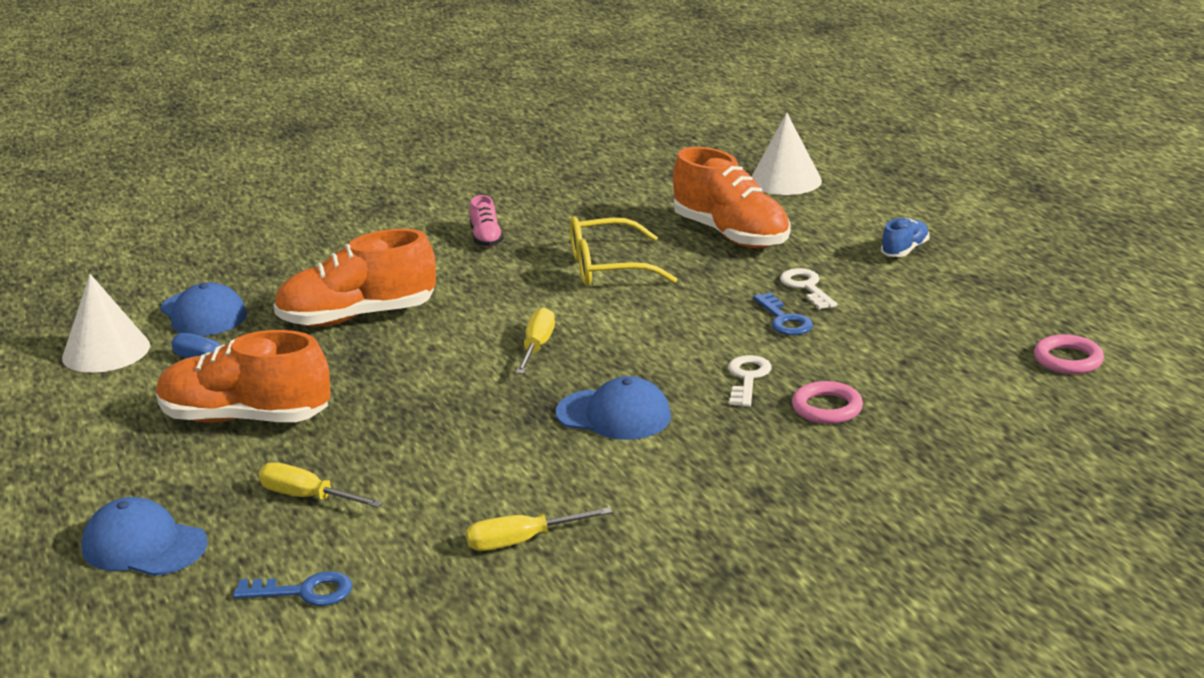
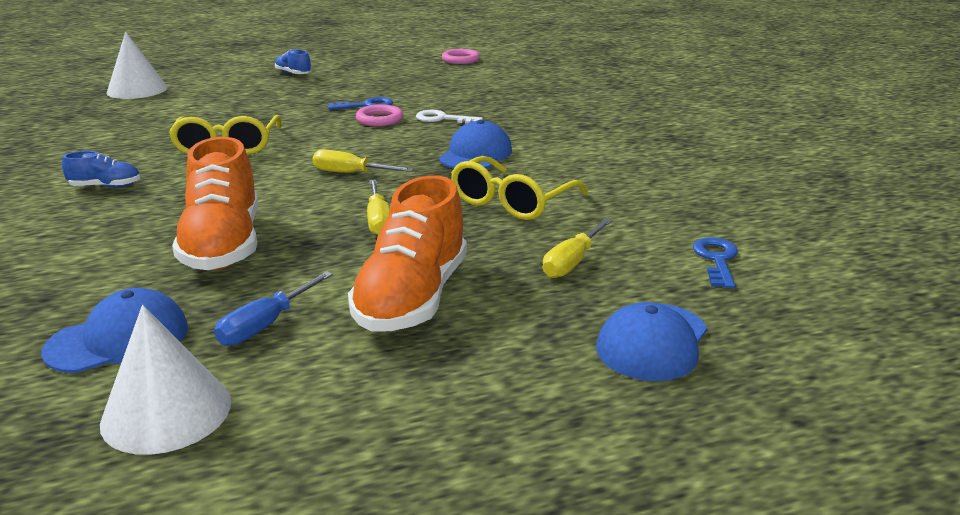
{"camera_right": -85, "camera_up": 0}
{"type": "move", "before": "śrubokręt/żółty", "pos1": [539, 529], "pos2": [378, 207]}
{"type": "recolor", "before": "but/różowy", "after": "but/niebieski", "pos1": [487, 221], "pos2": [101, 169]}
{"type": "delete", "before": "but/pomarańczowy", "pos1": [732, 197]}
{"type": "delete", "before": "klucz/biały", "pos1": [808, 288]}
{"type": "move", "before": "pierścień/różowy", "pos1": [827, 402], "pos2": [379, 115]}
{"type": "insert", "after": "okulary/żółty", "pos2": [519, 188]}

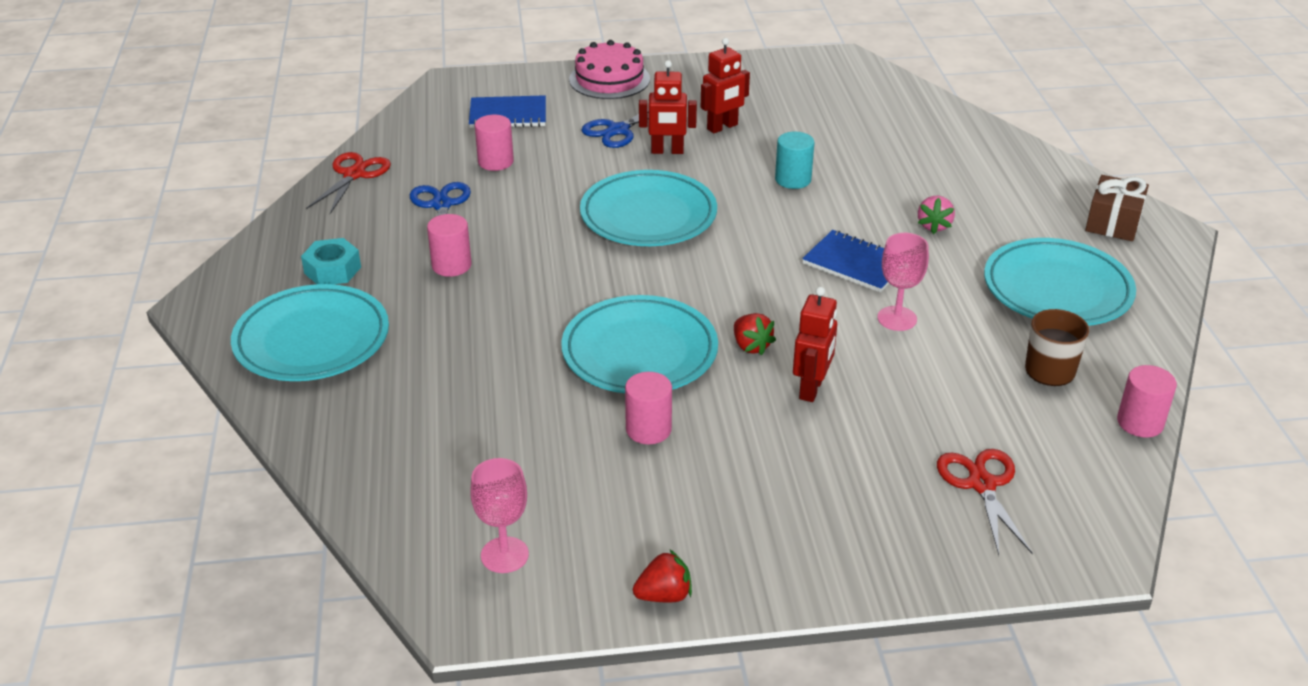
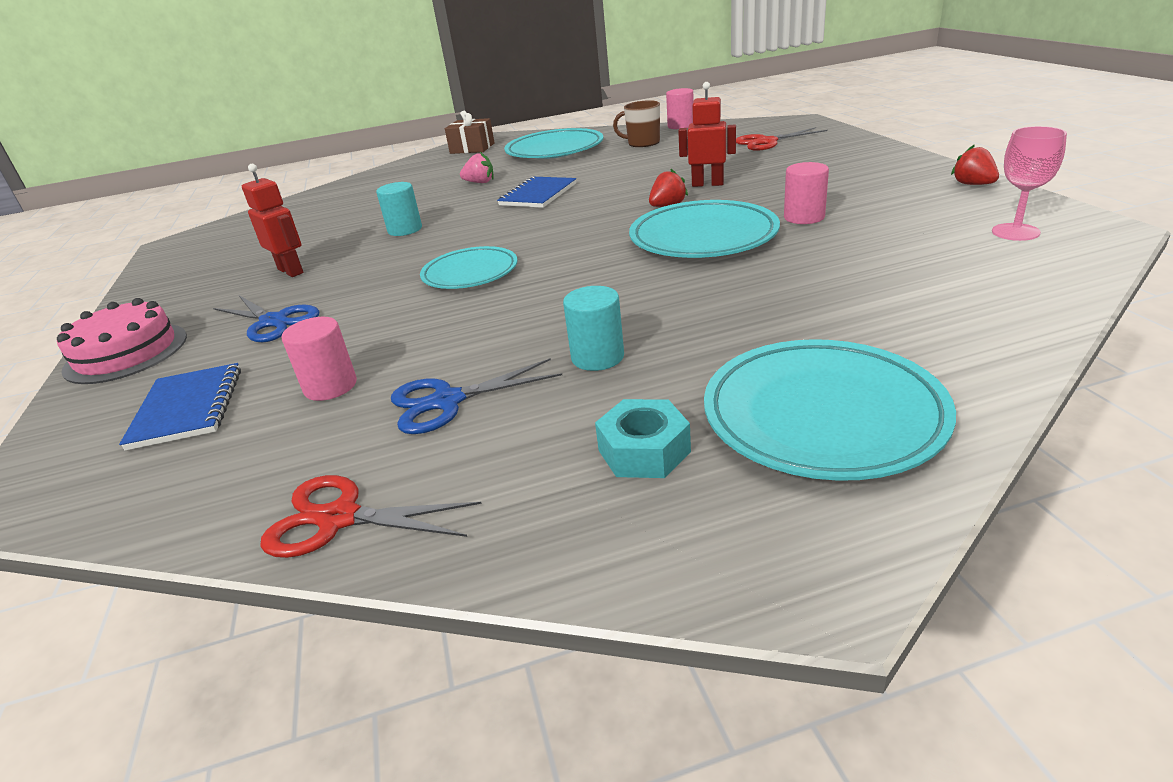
{"camera_right": -95, "camera_up": -5}
{"type": "recolor", "before": "walec/różowy", "after": "walec/turkusowy", "pos1": [449, 245], "pos2": [593, 328]}
{"type": "resize", "before": "talerz/turkusowy", "pos1": [648, 208], "pos2": [469, 267], "scale": 0.65}
{"type": "delete", "before": "robot/czerwony", "pos1": [668, 107]}
{"type": "delete", "before": "kielich/różowy", "pos1": [903, 282]}

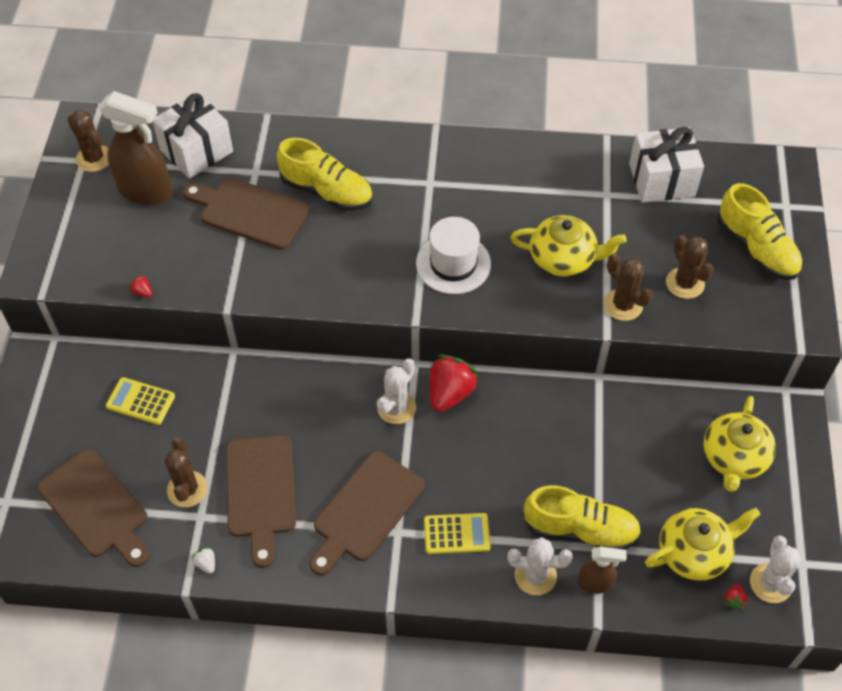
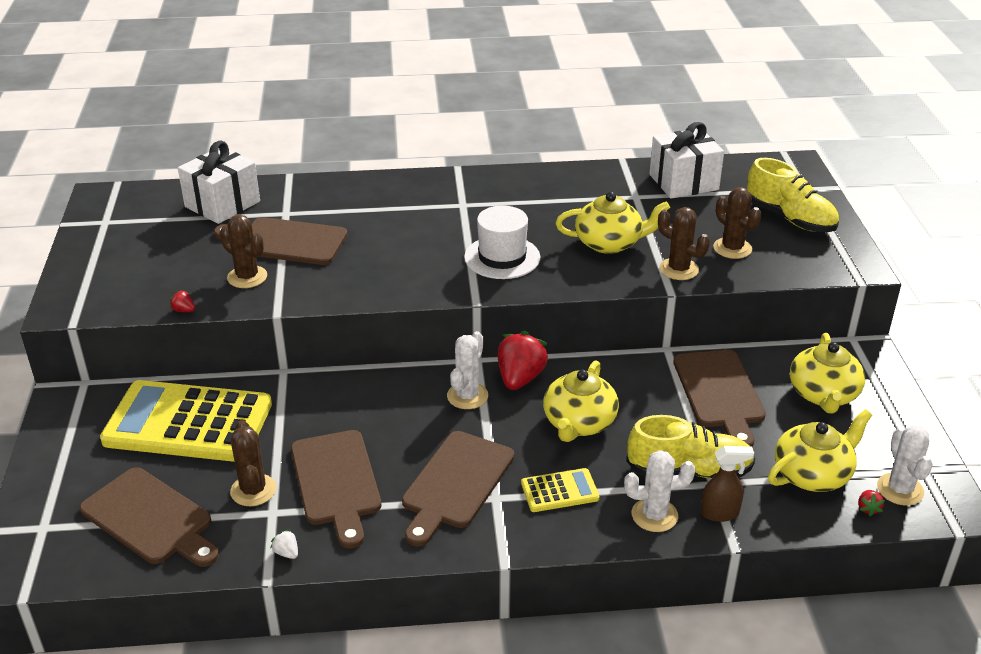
{"camera_right": -10, "camera_up": -20}
{"type": "move", "before": "kaktus/brązowy", "pos1": [88, 140], "pos2": [243, 251]}
{"type": "delete", "before": "spryskiwacz/brązowy", "pos1": [135, 148]}
{"type": "resize", "before": "kalkulator/żółty", "pos1": [140, 401], "pos2": [186, 421], "scale": 2.25}
{"type": "delete", "before": "but/żółty", "pos1": [325, 174]}
{"type": "insert", "after": "imbryk/żółty", "pos2": [581, 401]}
{"type": "insert", "after": "deska do krojenia/brązowy", "pos2": [719, 398]}

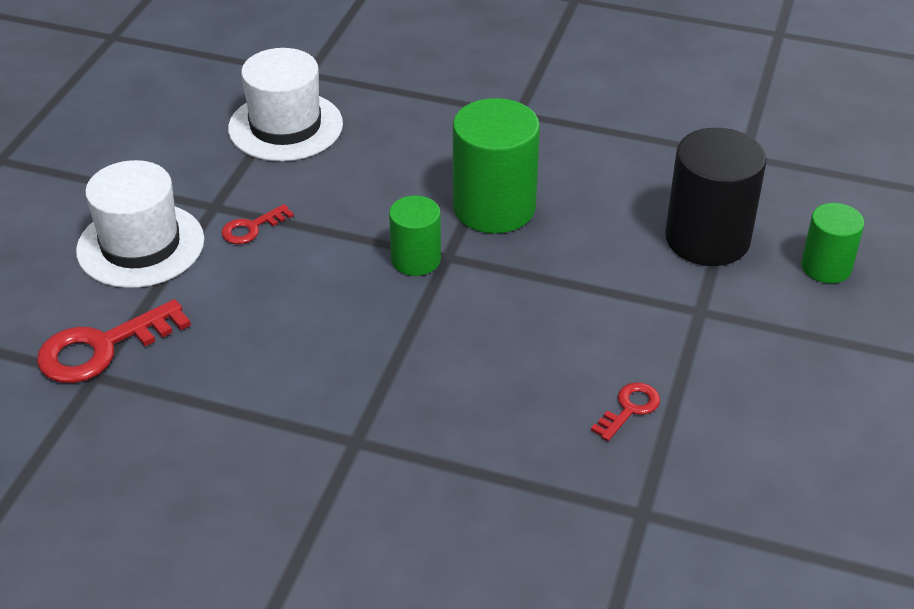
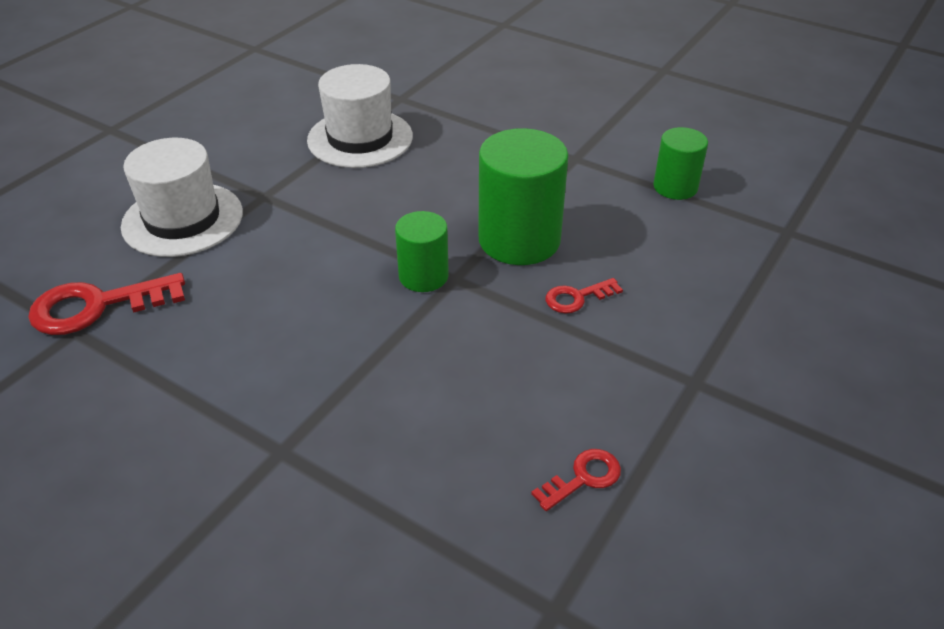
{"camera_right": 15, "camera_up": 0}
{"type": "move", "before": "klucz/czerwony", "pos1": [258, 224], "pos2": [584, 296]}
{"type": "delete", "before": "walec/czarny", "pos1": [716, 197]}
{"type": "move", "before": "walec/zielony", "pos1": [832, 243], "pos2": [680, 163]}

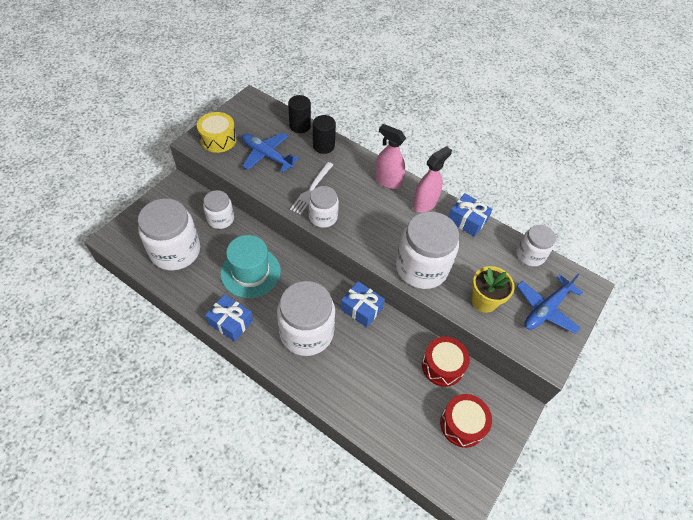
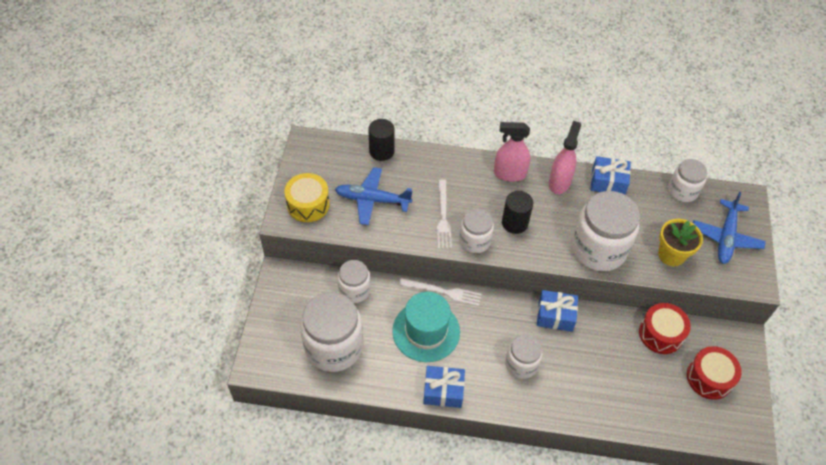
{"camera_right": -25, "camera_up": 0}
{"type": "resize", "before": "słoik/biały", "pos1": [306, 318], "pos2": [524, 357], "scale": 0.57}
{"type": "move", "before": "walec/czarny", "pos1": [324, 134], "pos2": [517, 212]}
{"type": "insert", "after": "widelec/biały", "pos2": [440, 292]}

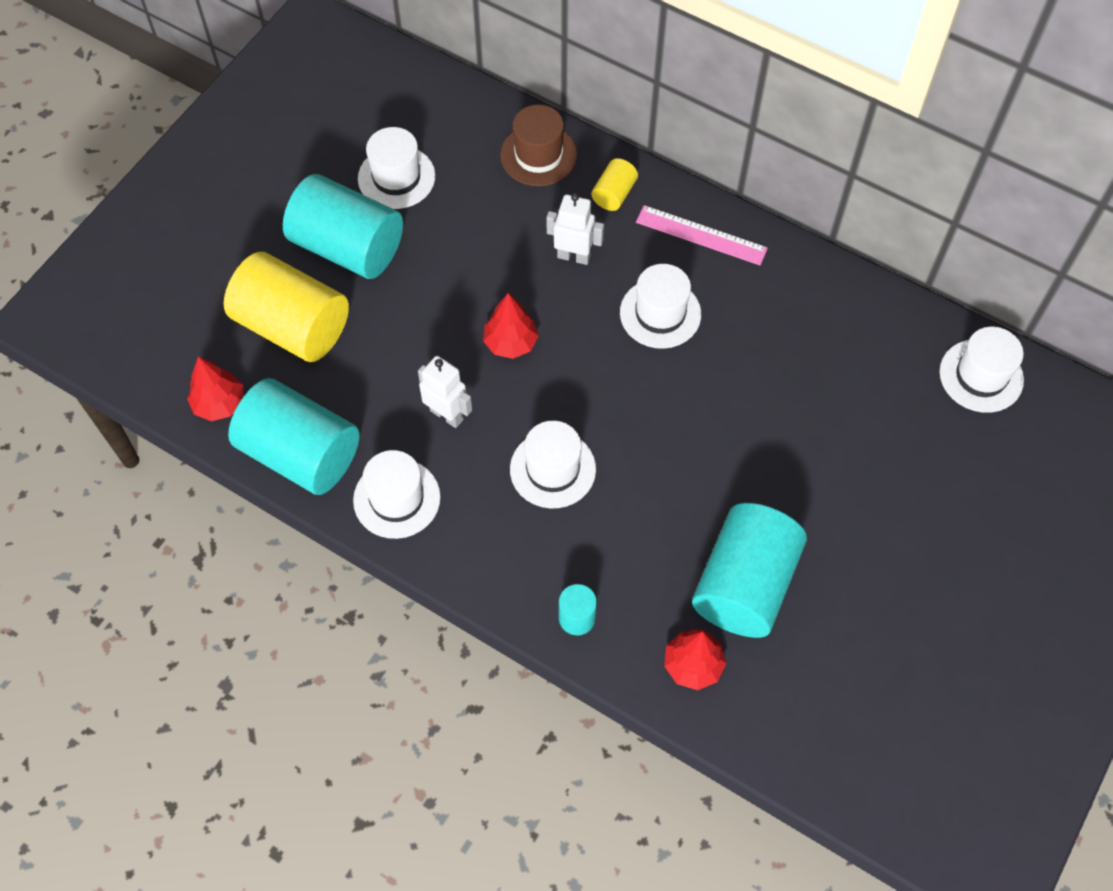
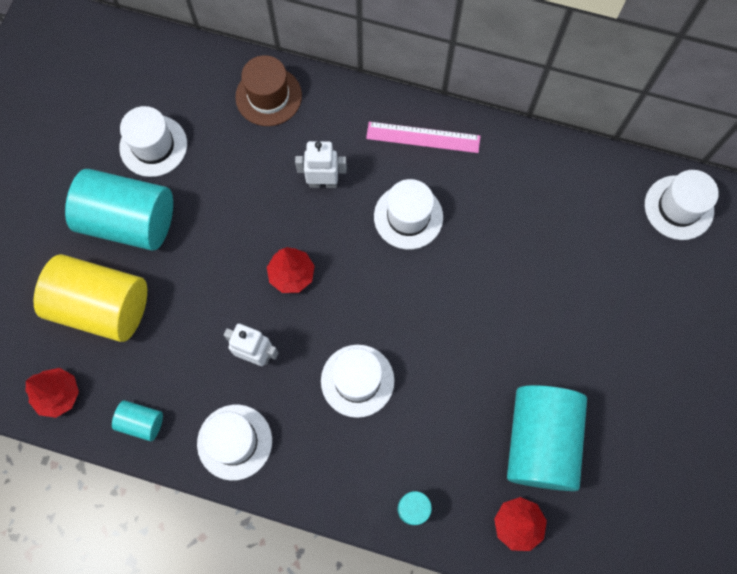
{"camera_right": -15, "camera_up": 10}
{"type": "resize", "before": "walec/turkusowy", "pos1": [293, 436], "pos2": [137, 420], "scale": 0.45}
{"type": "delete", "before": "walec/żółty", "pos1": [614, 184]}

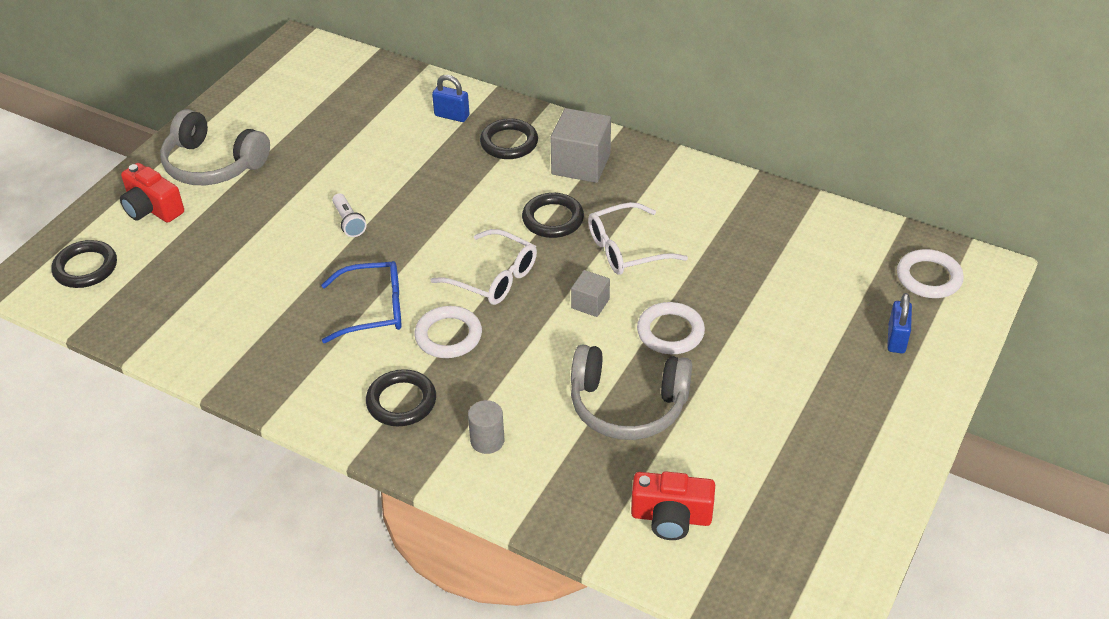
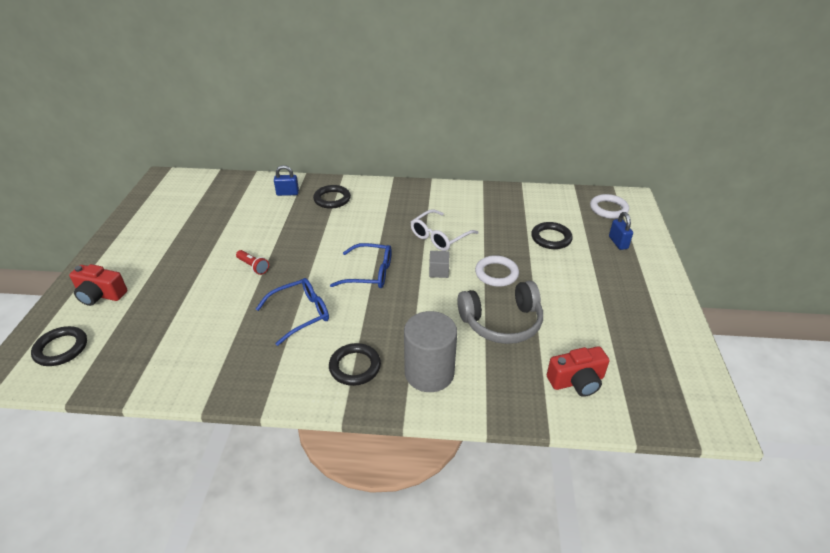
{"camera_right": -25, "camera_up": -5}
{"type": "delete", "before": "słuchawki/szary", "pos1": [215, 147]}
{"type": "recolor", "before": "latarka/biały", "after": "latarka/czerwony", "pos1": [349, 215], "pos2": [252, 262]}
{"type": "delete", "before": "pierścień/biały", "pos1": [448, 332]}
{"type": "recolor", "before": "okulary/biały", "after": "okulary/niebieski", "pos1": [483, 267], "pos2": [361, 265]}
{"type": "resize", "before": "walec/szary", "pos1": [486, 427], "pos2": [430, 351], "scale": 2.02}
{"type": "move", "before": "pierścień/czarny", "pos1": [553, 215], "pos2": [552, 235]}
{"type": "delete", "before": "sześcian/szary", "pos1": [580, 145]}

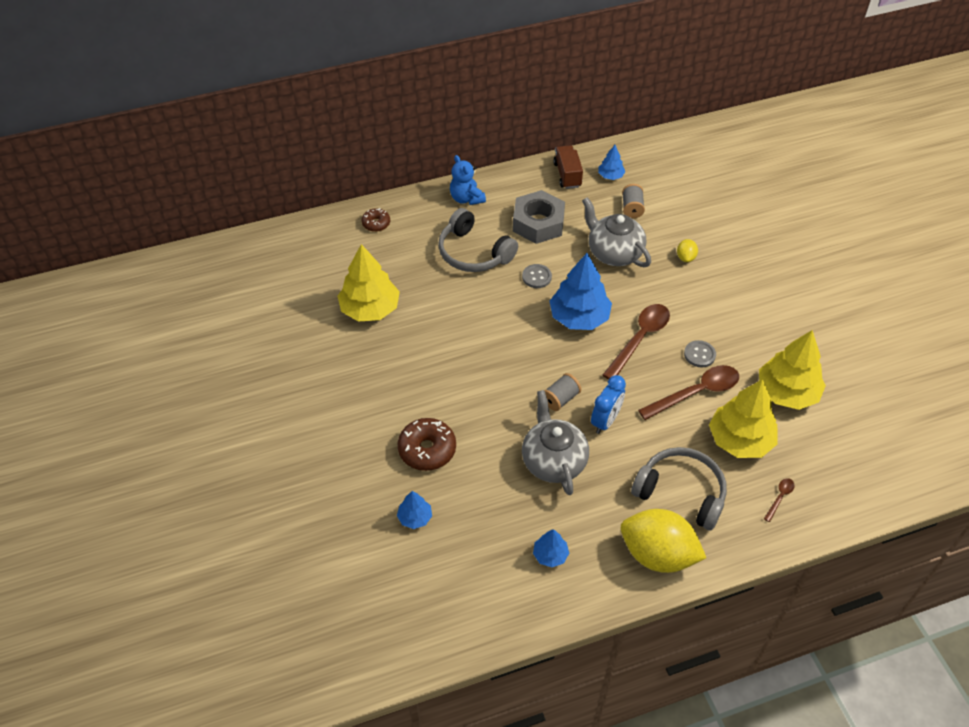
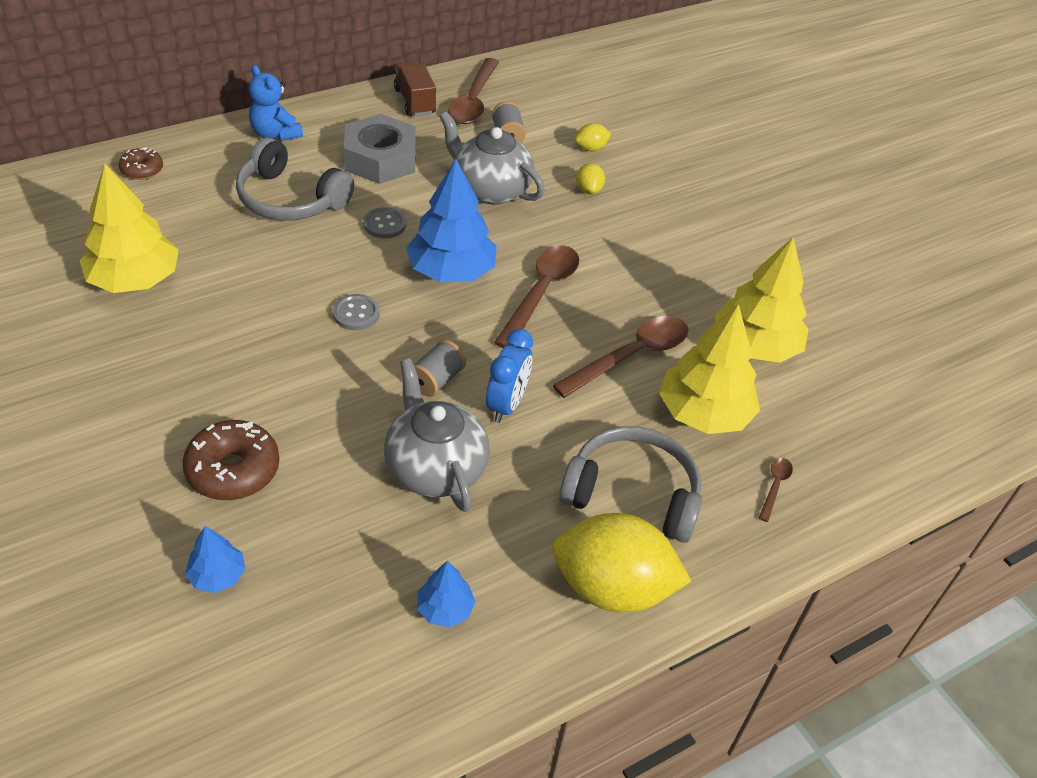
{"camera_right": -15, "camera_up": -5}
{"type": "replace", "before": "drzewko/niebieski", "after": "łyżka/brązowy", "pos1": [612, 162], "pos2": [473, 91]}
{"type": "move", "before": "guzik/szary", "pos1": [700, 353], "pos2": [356, 312]}
{"type": "insert", "after": "cytryna/żółty", "pos2": [593, 137]}

